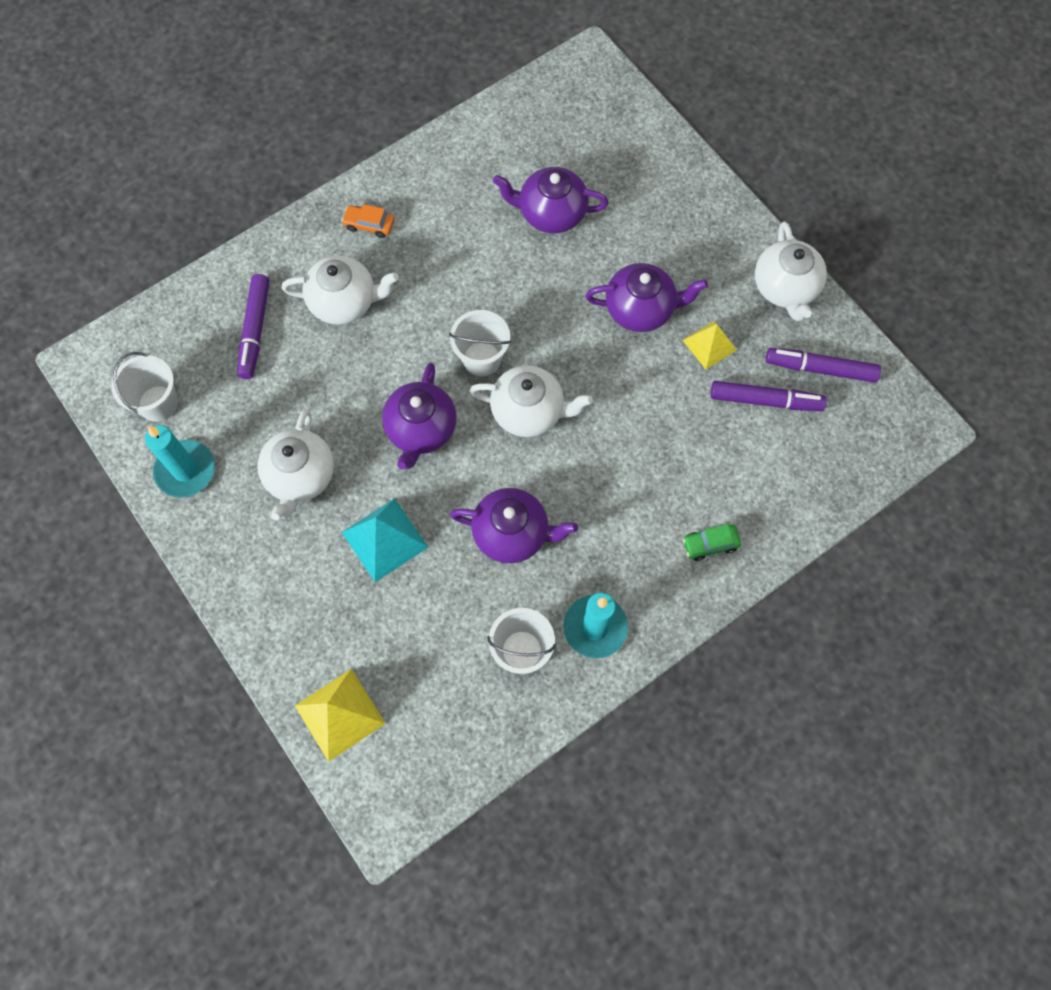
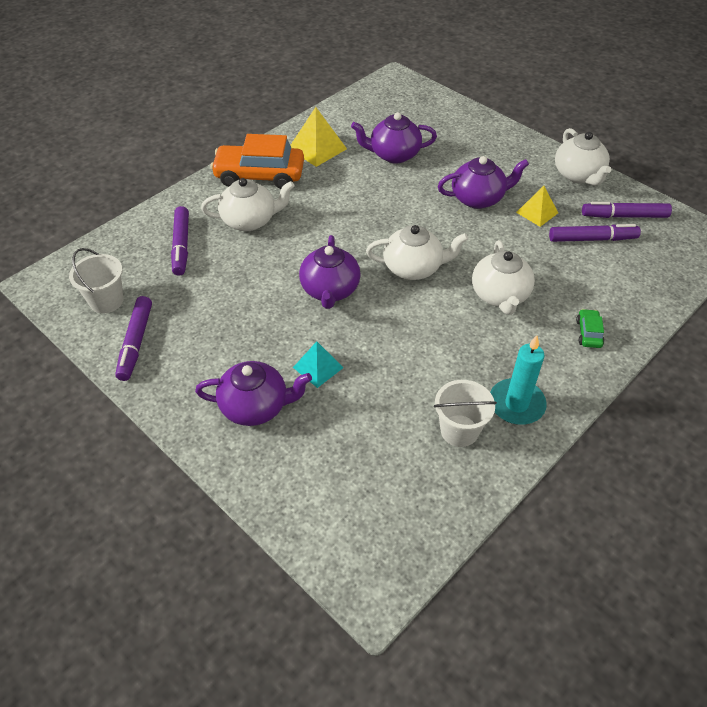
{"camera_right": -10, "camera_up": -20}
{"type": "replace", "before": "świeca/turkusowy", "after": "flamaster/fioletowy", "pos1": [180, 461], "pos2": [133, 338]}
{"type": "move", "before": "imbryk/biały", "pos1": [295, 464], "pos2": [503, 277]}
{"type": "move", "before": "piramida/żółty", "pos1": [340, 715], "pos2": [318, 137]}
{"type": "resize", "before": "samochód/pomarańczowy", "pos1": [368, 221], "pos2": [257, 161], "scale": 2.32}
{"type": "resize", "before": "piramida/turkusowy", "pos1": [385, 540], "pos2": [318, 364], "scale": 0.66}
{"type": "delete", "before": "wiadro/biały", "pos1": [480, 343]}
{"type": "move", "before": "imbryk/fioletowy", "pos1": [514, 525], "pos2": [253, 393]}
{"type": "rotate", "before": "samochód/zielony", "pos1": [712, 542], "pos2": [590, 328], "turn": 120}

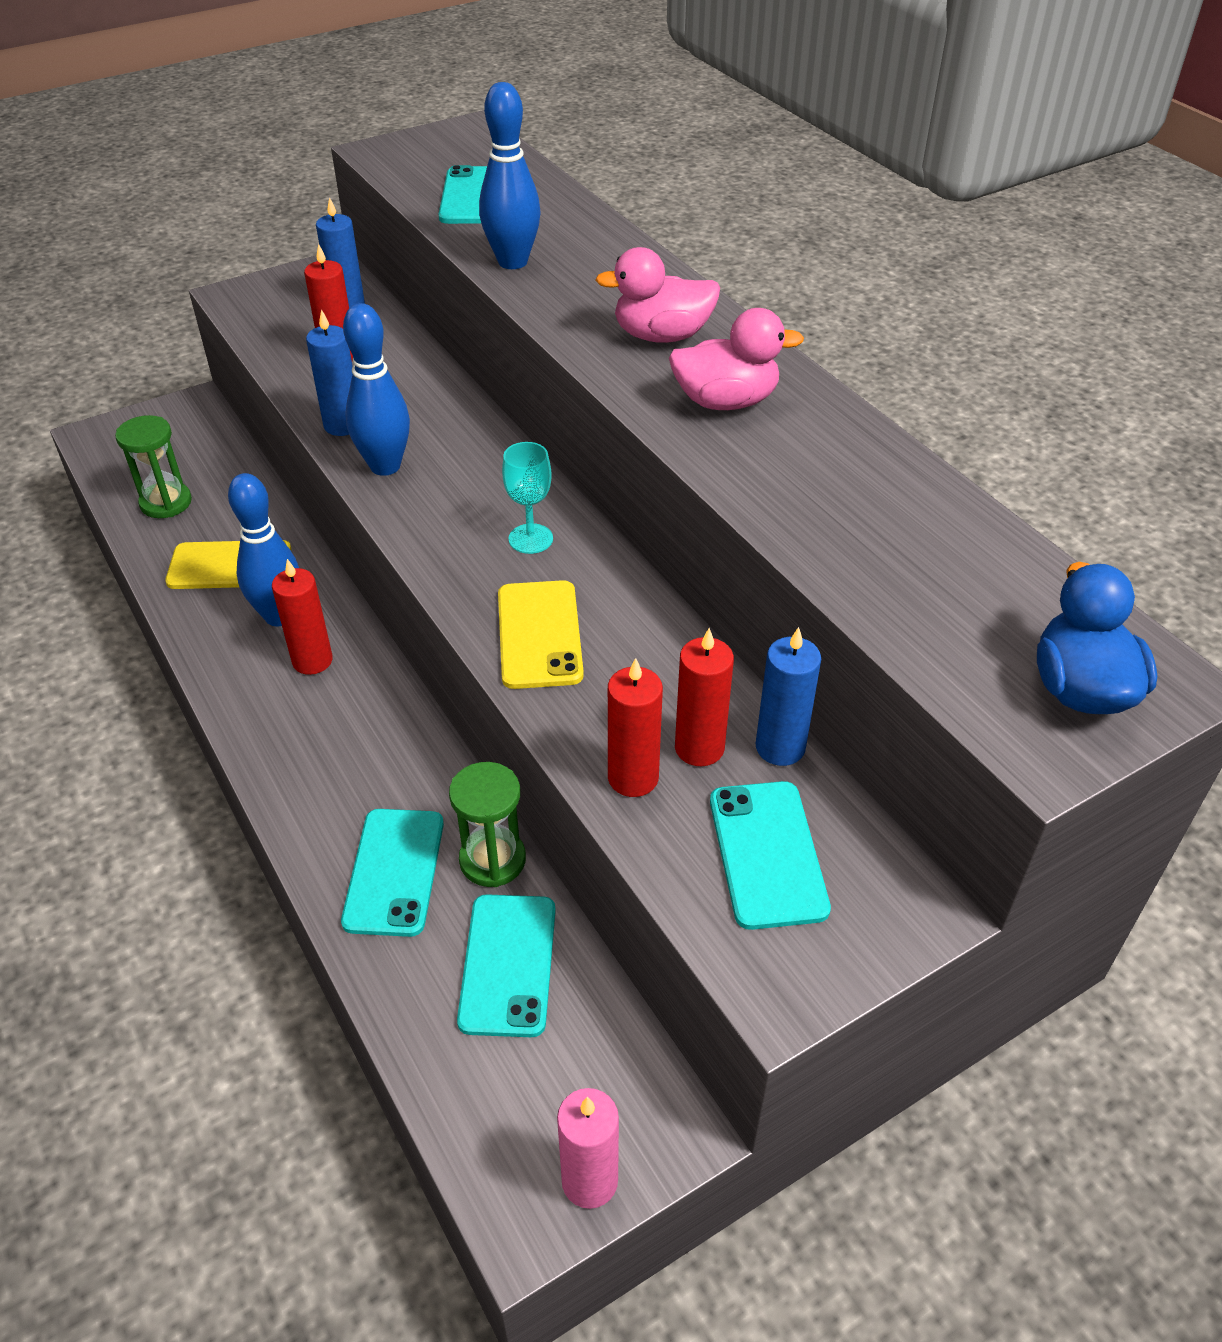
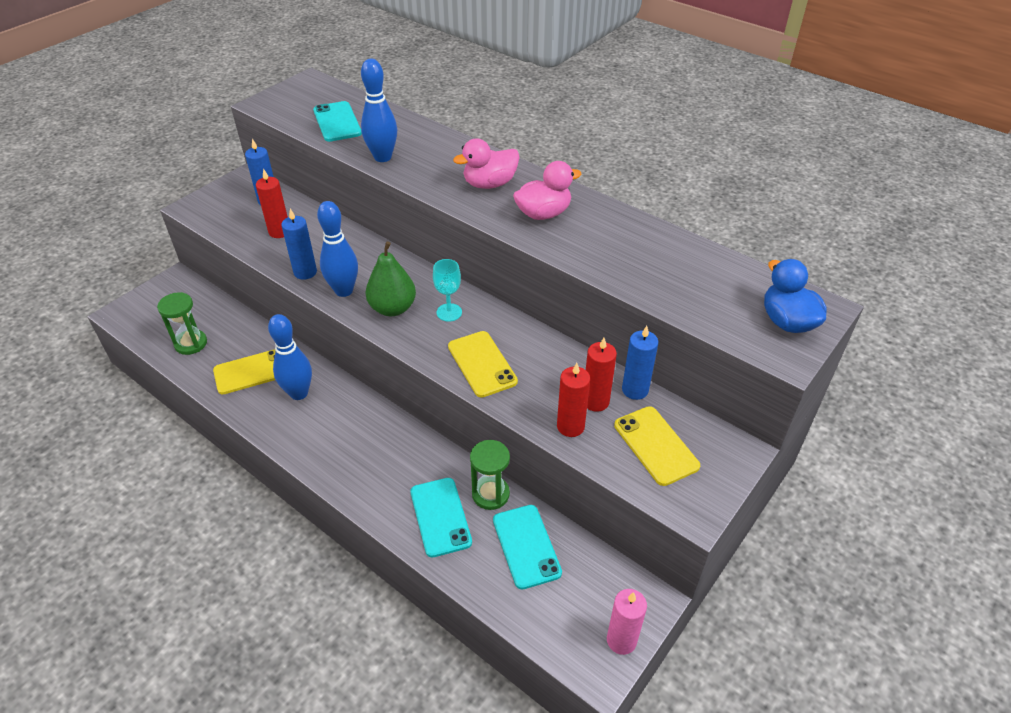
{"camera_right": -20, "camera_up": 0}
{"type": "delete", "before": "świeca/czerwony", "pos1": [302, 617]}
{"type": "recolor", "before": "telefon/turkusowy", "after": "telefon/żółty", "pos1": [770, 855], "pos2": [657, 446]}
{"type": "insert", "after": "gruszka/zielony", "pos2": [391, 278]}

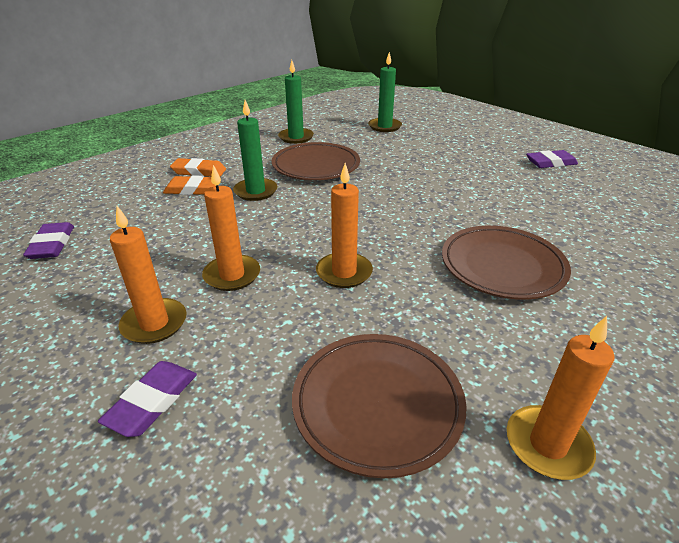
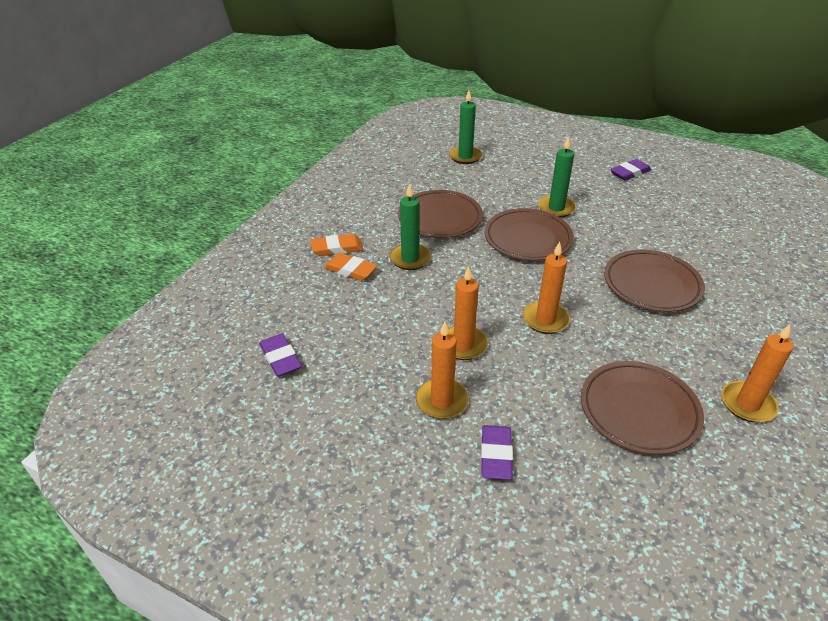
{"camera_right": -20, "camera_up": 5}
{"type": "rotate", "before": "gumka do mazania/pomarańczowy", "pos1": [189, 185], "pos2": [350, 267], "turn": 45}
{"type": "move", "before": "świeca/zielony", "pos1": [296, 102], "pos2": [557, 176]}
{"type": "insert", "after": "talerz/brązowy", "pos2": [529, 234]}

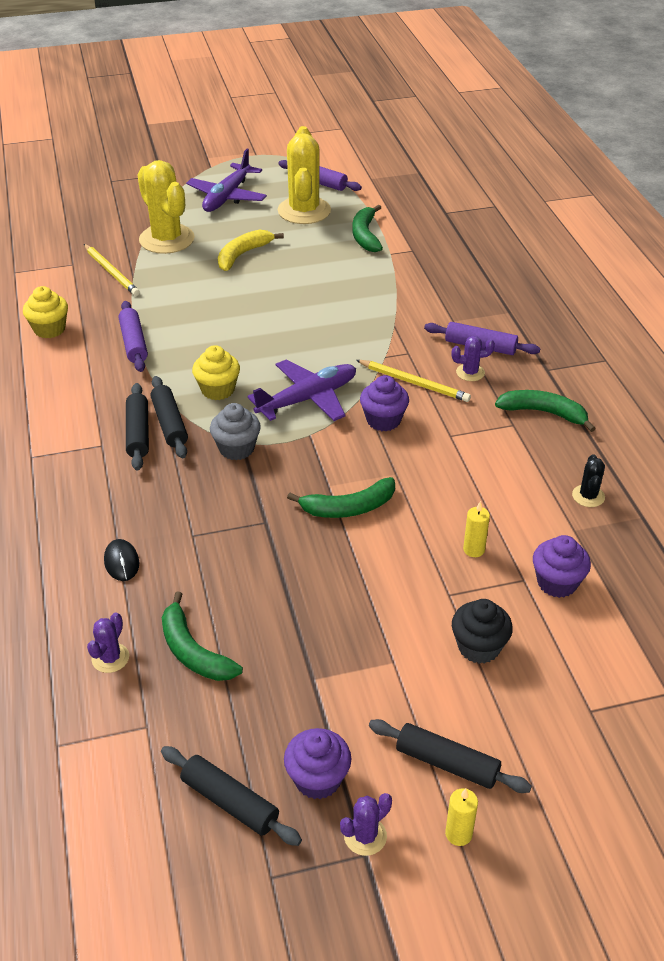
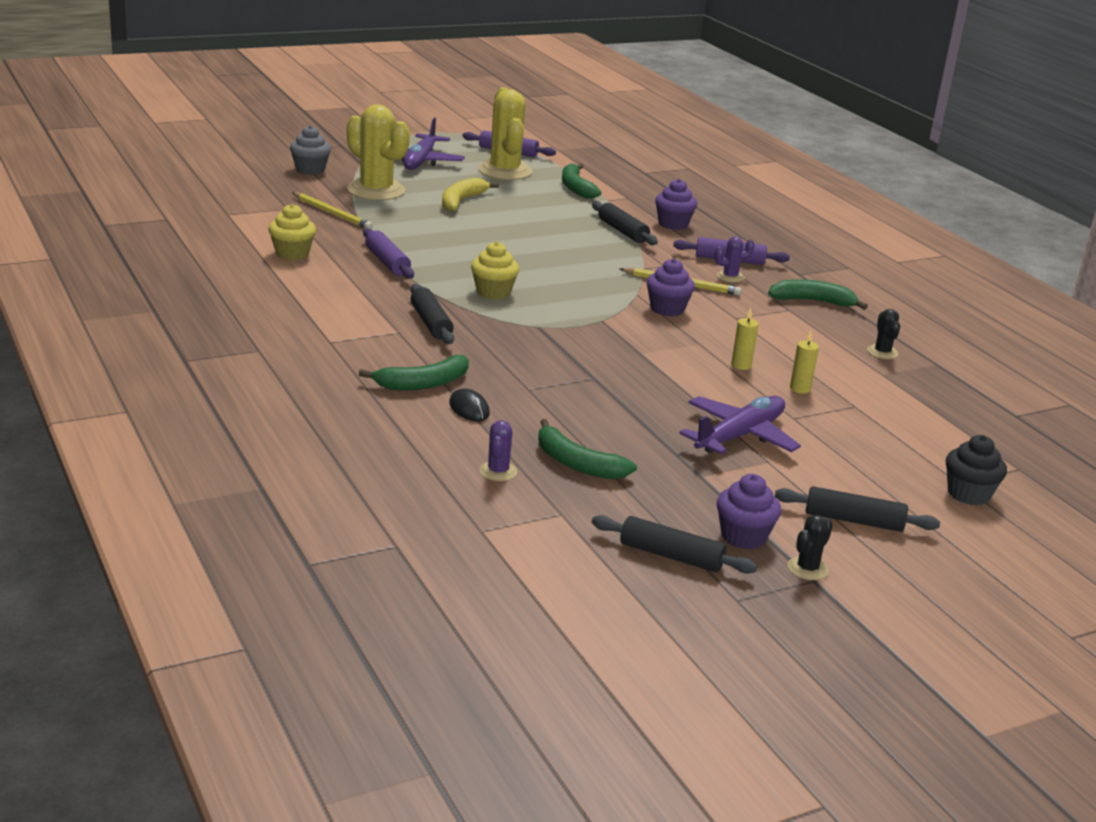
{"camera_right": -15, "camera_up": -15}
{"type": "move", "before": "wałek do ciasta/czarny", "pos1": [169, 417], "pos2": [625, 223]}
{"type": "move", "before": "muffinka/szary", "pos1": [235, 431], "pos2": [310, 150]}
{"type": "move", "before": "samolot/fioletowy", "pos1": [301, 390], "pos2": [740, 425]}
{"type": "move", "before": "banan/zielony", "pos1": [341, 497], "pos2": [414, 372]}
{"type": "recolor", "before": "kaktus/fioletowy", "after": "kaktus/czarny", "pos1": [366, 824], "pos2": [810, 547]}
{"type": "move", "before": "świeca/żółty", "pos1": [461, 817], "pos2": [745, 338]}
{"type": "move", "before": "muffinka/czarny", "pos1": [482, 631], "pos2": [976, 470]}
{"type": "move", "before": "muffinka/fioletowy", "pos1": [562, 566], "pos2": [676, 204]}

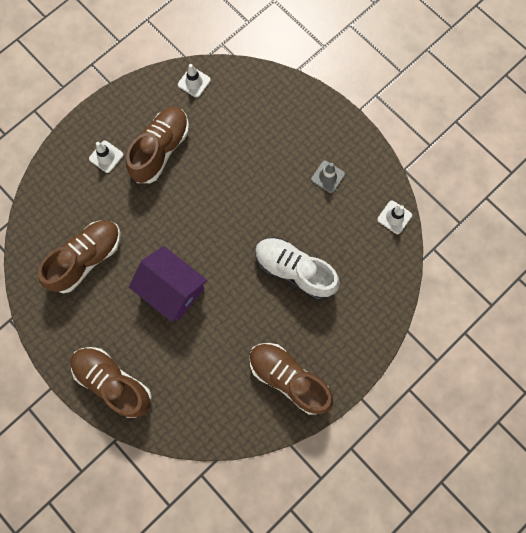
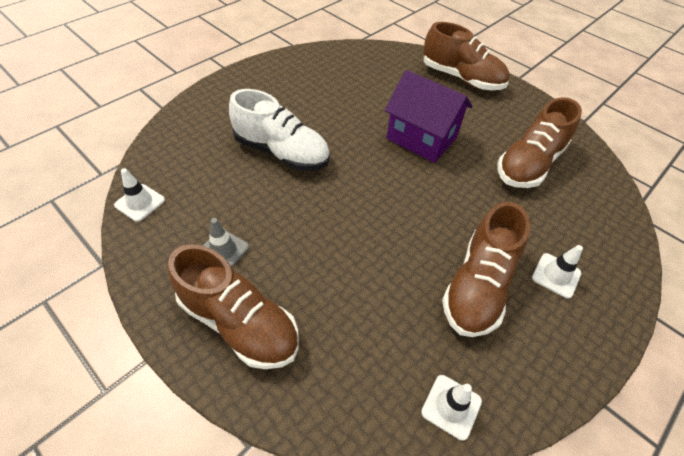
{"camera_right": 175, "camera_up": -25}
{"type": "move", "before": "but/brązowy", "pos1": [291, 379], "pos2": [233, 306]}

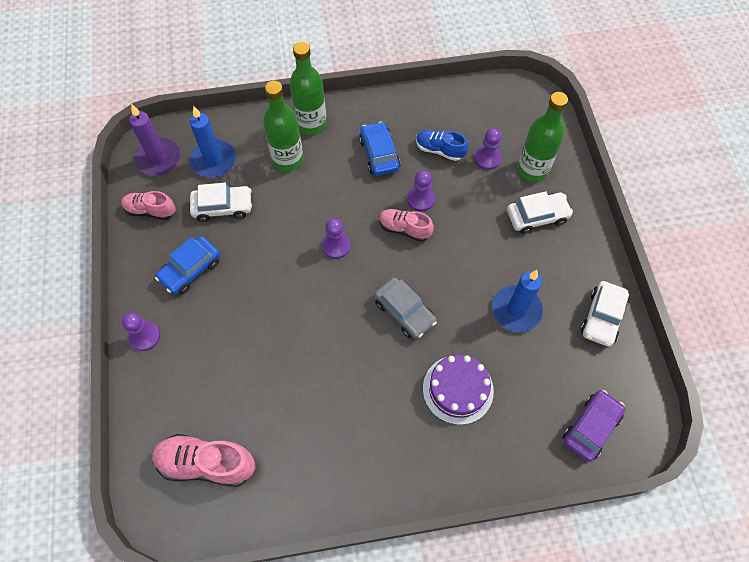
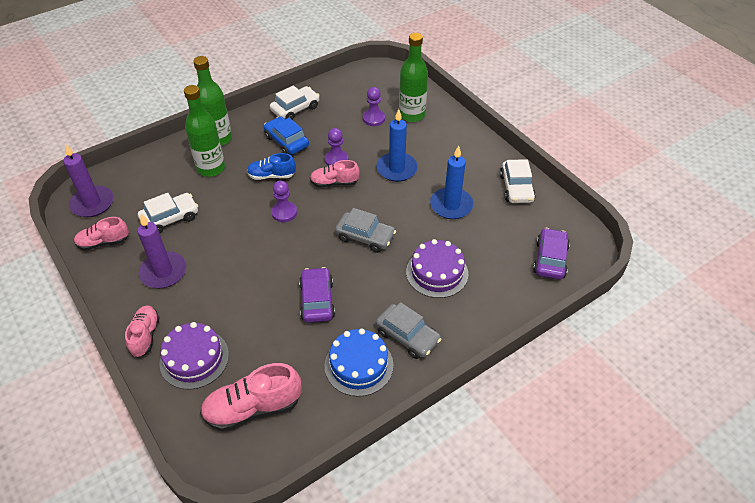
{"camera_right": -25, "camera_up": -15}
{"type": "replace", "before": "pionek/fioletowy", "after": "but/różowy", "pos1": [141, 332], "pos2": [142, 331]}
{"type": "replace", "before": "samochód/niebieski", "after": "świeca/fioletowy", "pos1": [187, 265], "pos2": [161, 251]}
{"type": "move", "before": "świeca/niebieski", "pos1": [213, 141], "pos2": [397, 145]}
{"type": "move", "before": "but/niebieski", "pos1": [442, 145], "pos2": [271, 166]}
{"type": "move", "before": "samochód/biały", "pos1": [540, 212], "pos2": [295, 102]}
{"type": "insert", "after": "tort/fioletowy", "pos2": [194, 356]}
{"type": "insert", "after": "samochód/fioletowy", "pos2": [317, 295]}
{"type": "insert", "after": "tort/niebieski", "pos2": [359, 362]}
{"type": "insert", "after": "samochód/szary", "pos2": [408, 330]}

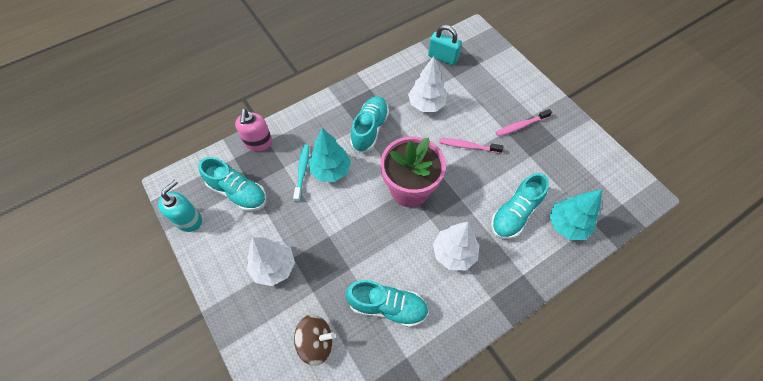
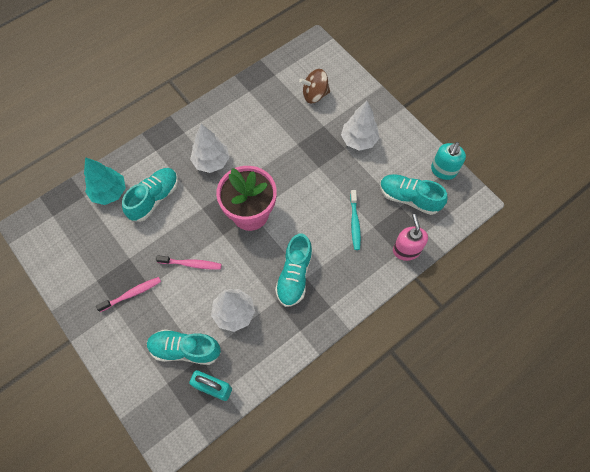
{"camera_right": 175, "camera_up": 5}
{"type": "delete", "before": "drzewko/turkusowy", "pos1": [330, 155]}
{"type": "move", "before": "but/turkusowy", "pos1": [387, 303], "pos2": [184, 347]}

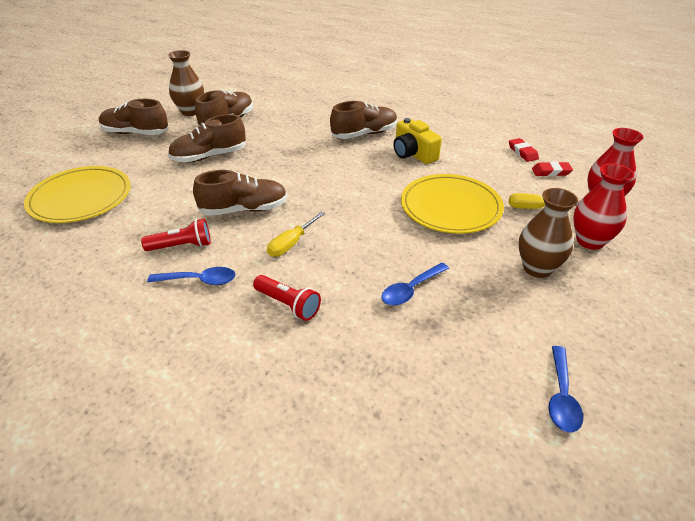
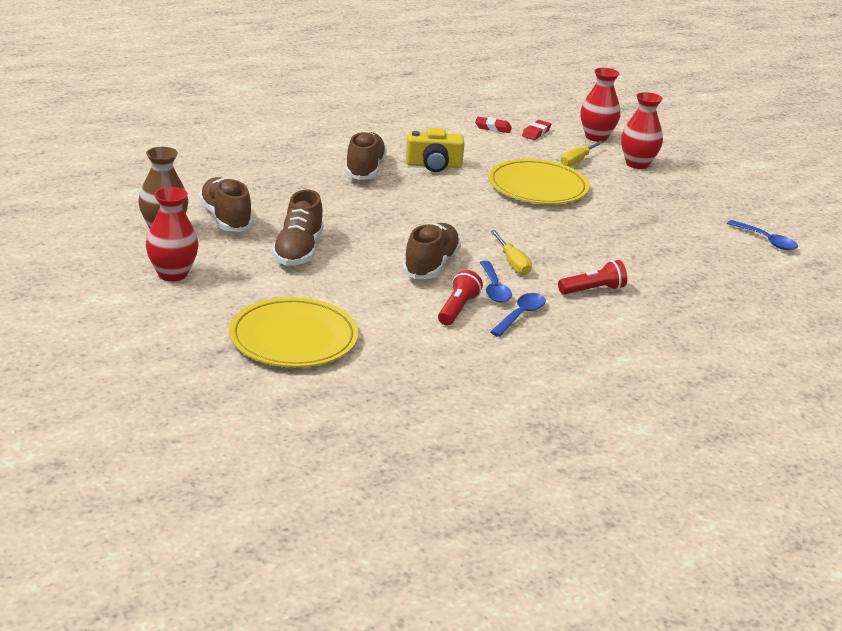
{"camera_right": -60, "camera_up": -10}
{"type": "replace", "before": "but/brązowy", "after": "wazon/czerwony", "pos1": [133, 117], "pos2": [172, 234]}
{"type": "move", "before": "łyżka/niebieski", "pos1": [415, 284], "pos2": [496, 282]}
{"type": "delete", "before": "wazon/brązowy", "pos1": [548, 233]}

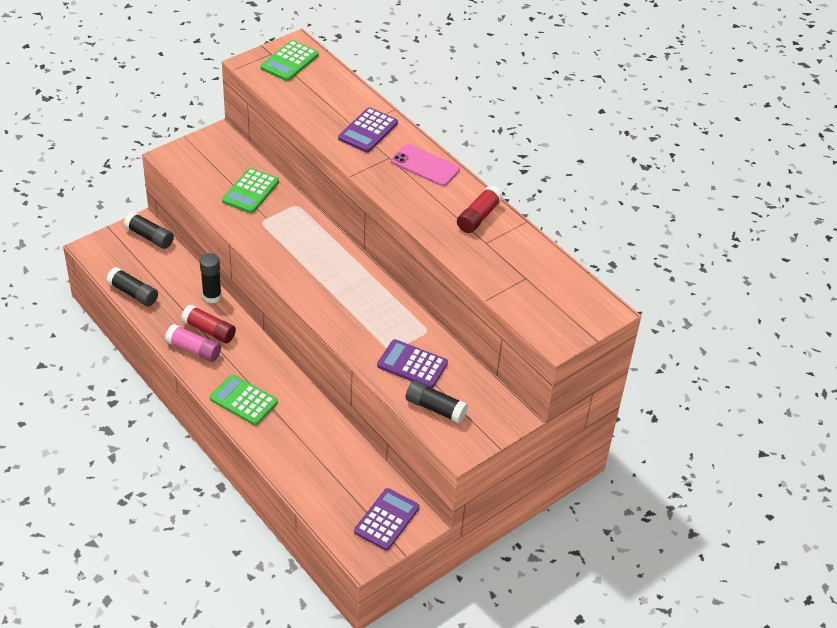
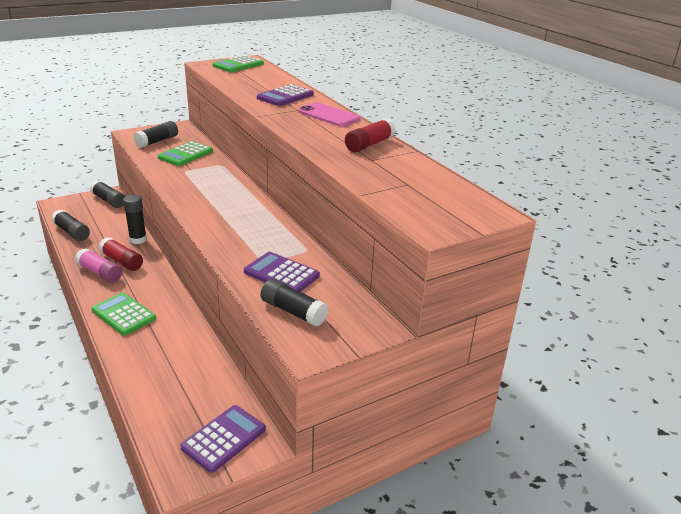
{"camera_right": 10, "camera_up": -15}
{"type": "insert", "after": "klej w sztyfcie/czarny", "pos2": [155, 134]}

